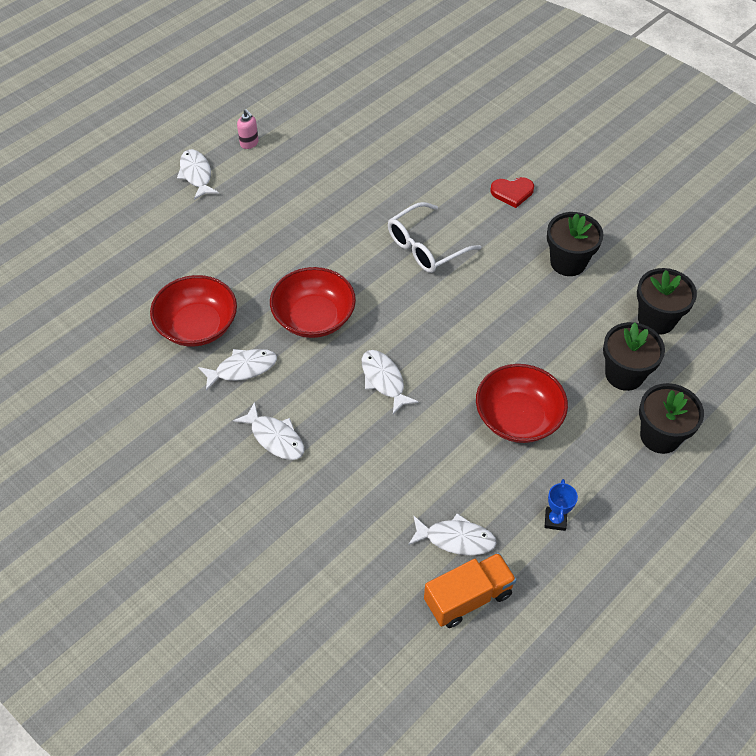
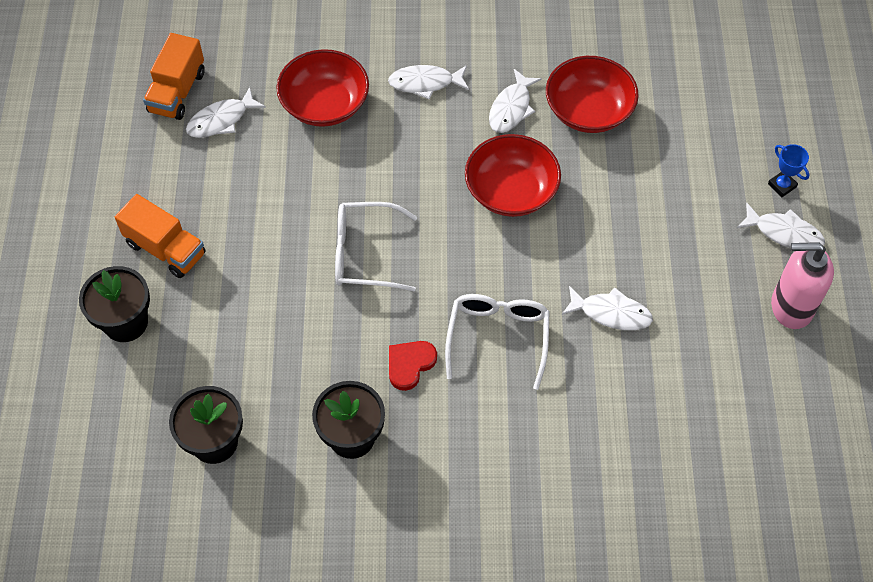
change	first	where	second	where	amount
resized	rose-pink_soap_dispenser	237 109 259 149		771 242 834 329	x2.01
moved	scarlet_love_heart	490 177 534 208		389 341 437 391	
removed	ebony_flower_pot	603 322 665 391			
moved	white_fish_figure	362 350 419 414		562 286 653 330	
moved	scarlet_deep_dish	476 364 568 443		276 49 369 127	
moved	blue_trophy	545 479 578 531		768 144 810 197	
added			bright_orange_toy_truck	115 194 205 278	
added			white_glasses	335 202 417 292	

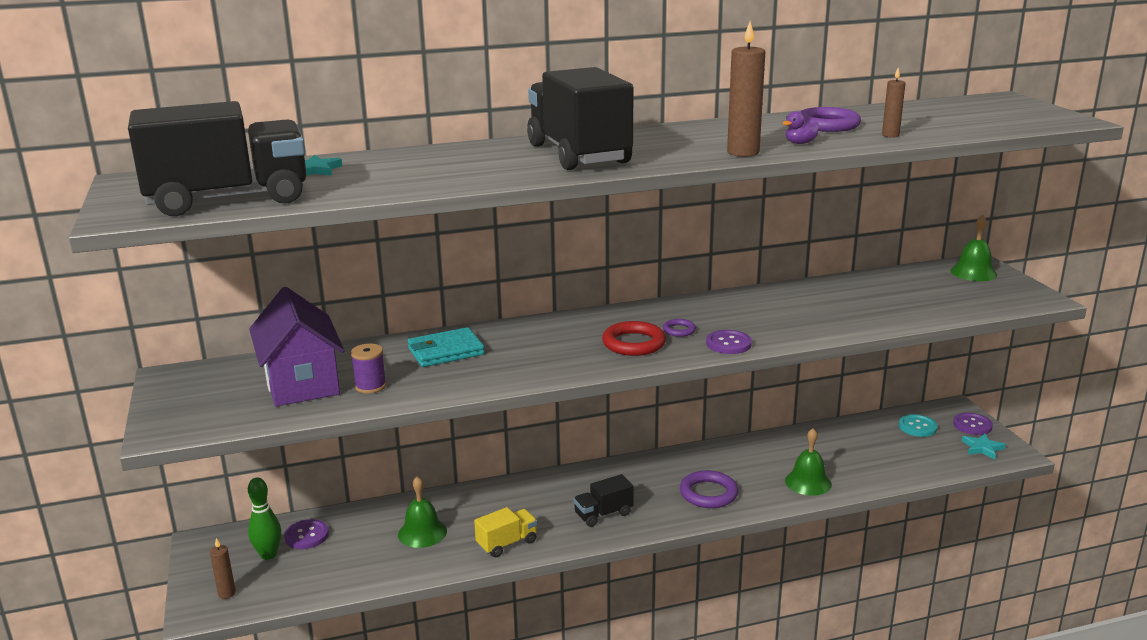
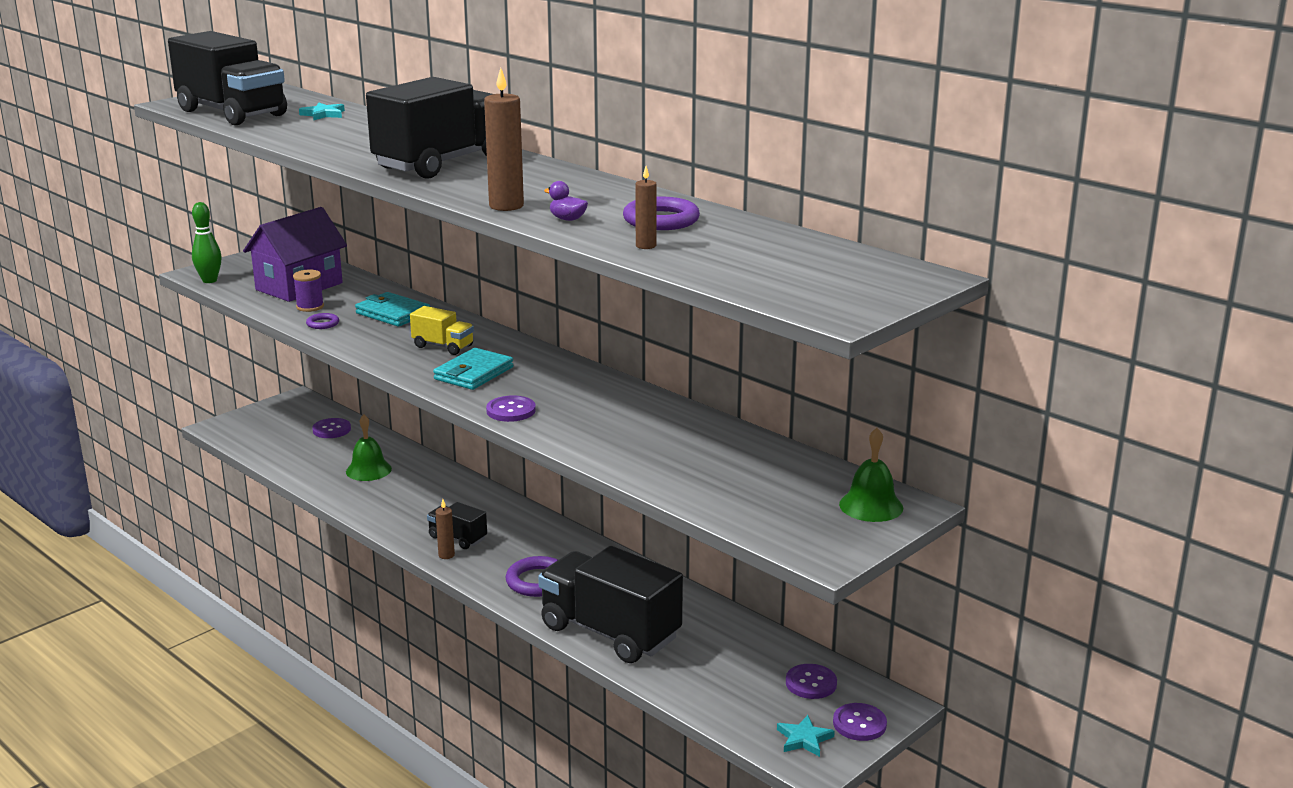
change	first	where	second	where	amount
moved	violet_ring	663 319 696 337		306 313 339 329	
replaced	scarlet_ring	602 321 666 356	aqua_card_wallet	433 348 514 390	
recoloured	aqua_sewing_button	899 414 938 437	violet_sewing_button	786 664 837 699	
replaced	leaf-green_hand_bell	785 428 832 496	ebony_toy_truck	538 546 683 663	
moved	leaf-green_tenpin	248 477 281 560		192 202 222 283	
moved	bright_yellow_toy_truck	474 507 538 557		410 306 474 355	
moved	brown_pillar_candle	210 538 236 599		436 499 455 559	

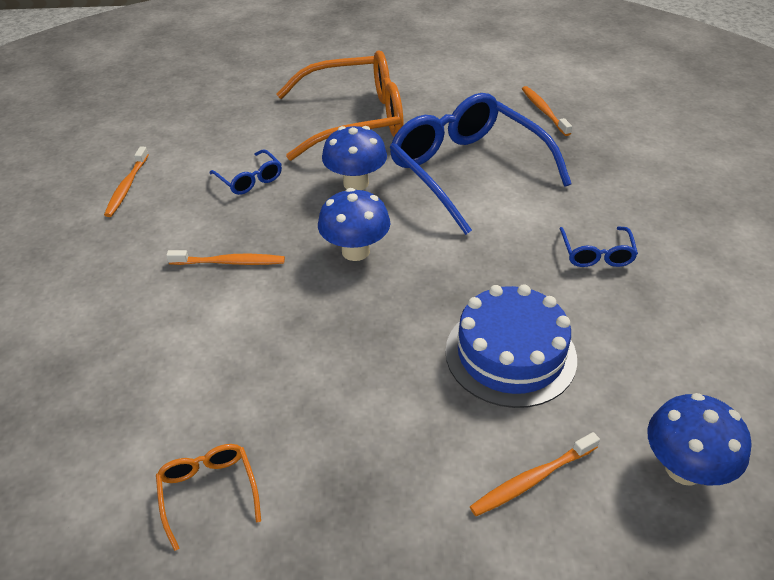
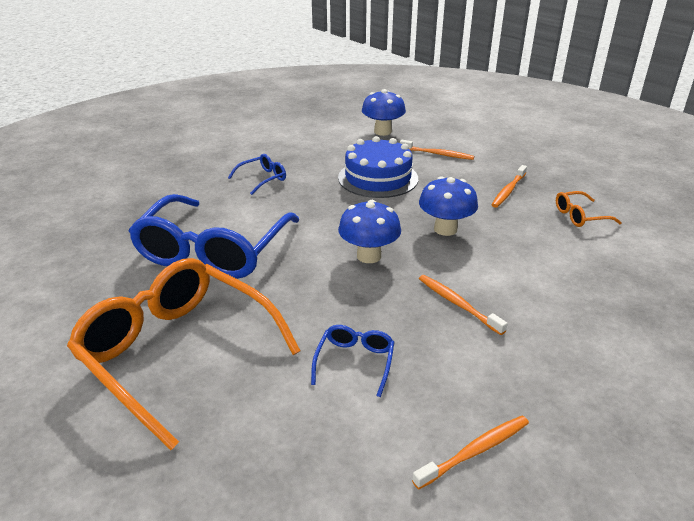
change	first	where	second	where	amount
moved	bright_orange_toothbrush	522 86 572 136		492 165 527 208	
moved	blue_toadstool	322 126 387 190		419 176 478 236	
turned	bright_orange_glasses	156 444 261 551		556 191 622 227	45 degrees clockwise

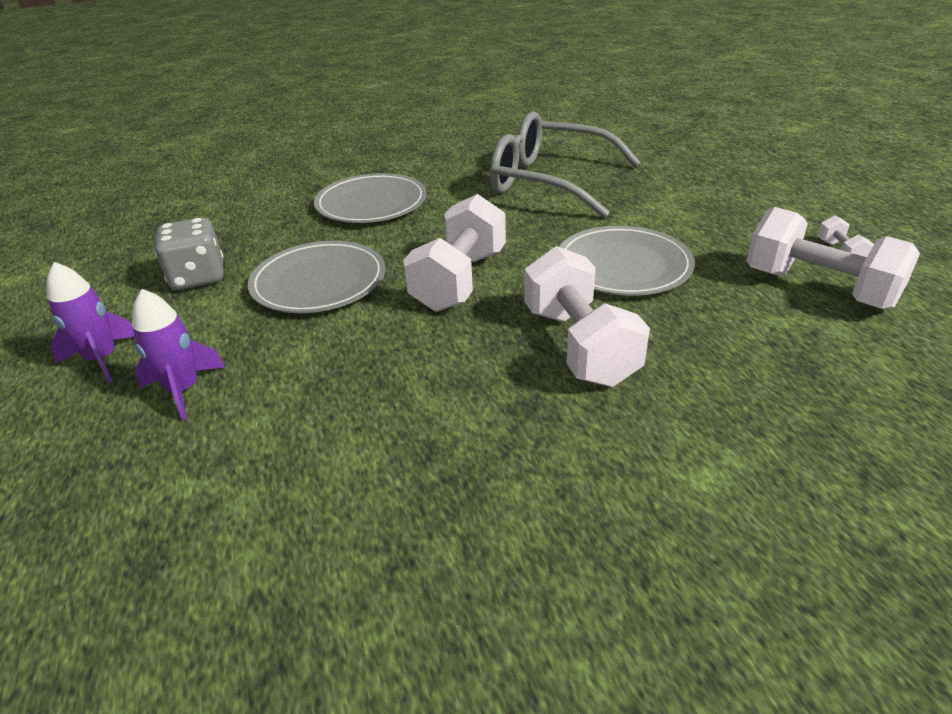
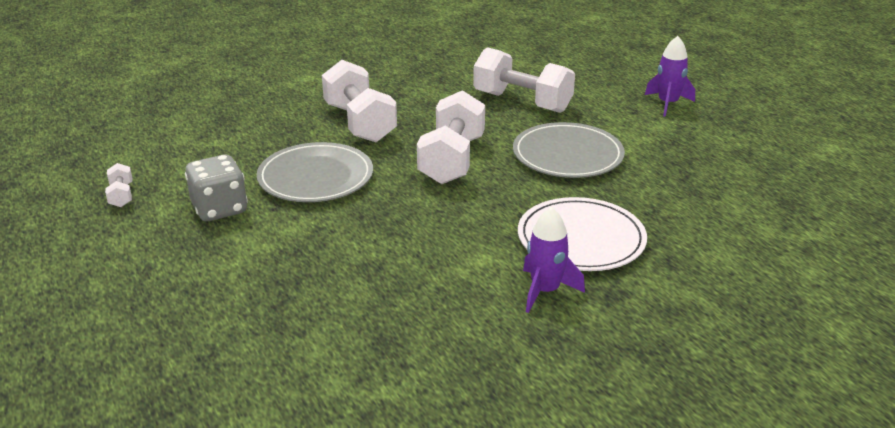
change	first	where	second	where	amount
removed	grey_glasses	490 111 641 218			
recoloured	grey_dinner_plate	314 173 427 223	white_dinner_plate	518 197 647 271	
moved	white_hand_weight	747 207 920 310		473 47 575 113	
moved	grey_game_die	154 218 224 290		185 155 248 221	
moved	violet_spaceship	132 289 225 421		523 207 585 313	

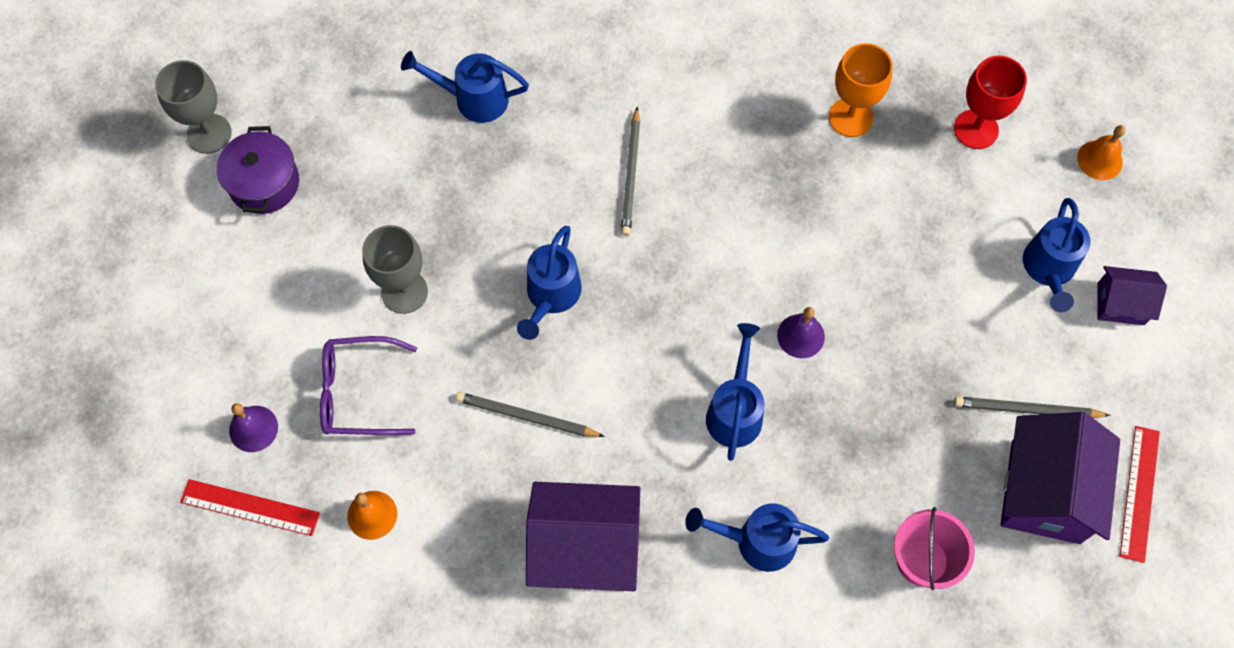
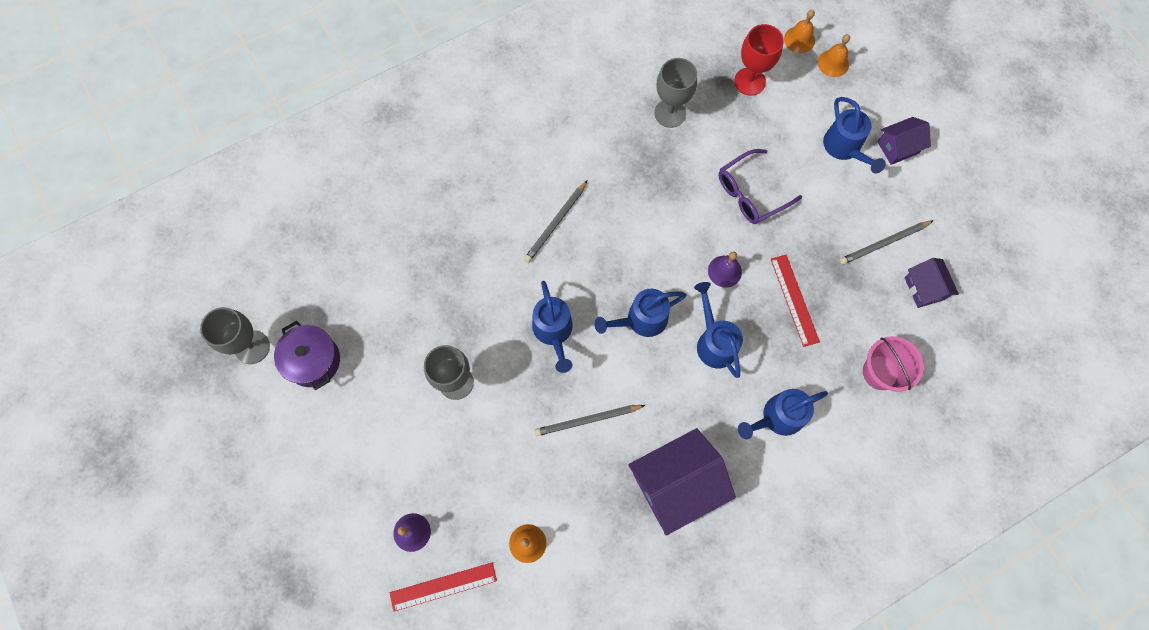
change	first	where	second	where	amount
recoloured	bright_orange_chalice	829 43 893 137	grey_chalice	654 58 697 128	
moved	blue_sprinkling_can	401 51 529 123		594 289 686 337	
turned	grey_lead_pencil	621 107 640 236		524 181 587 263	60 degrees clockwise
moved	violet_glasses	320 336 417 435		718 149 802 224	
resized	violet_cottage	1000 412 1120 544		904 258 959 308	x0.54
moved	scarlet_measuring_stick	1119 426 1160 563		771 255 820 347	
added			bright_orange_hand_bell	784 10 815 53	

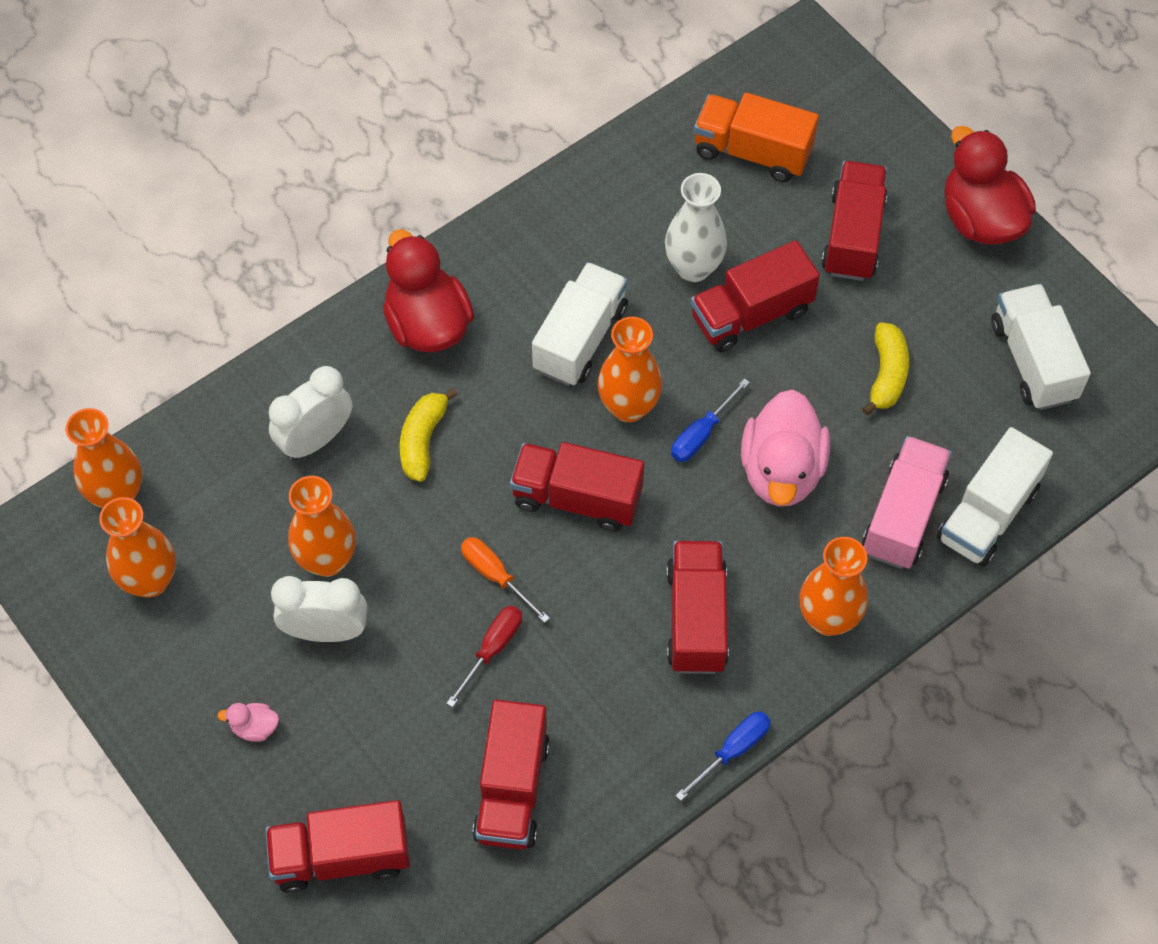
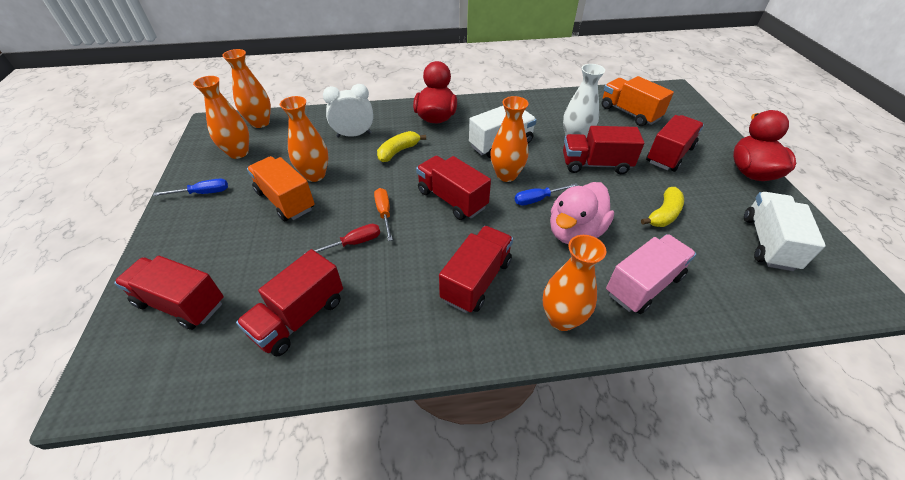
change	first	where	second	where	amount
removed	white_toy_truck	937 427 1053 567			
replaced	white_alarm_clock	271 576 367 642	bright_orange_toy_truck	247 156 315 221	
removed	rose-pink_rubber_duck	217 703 279 742			
moved	blue_screwdriver	675 712 771 801		153 179 228 196	

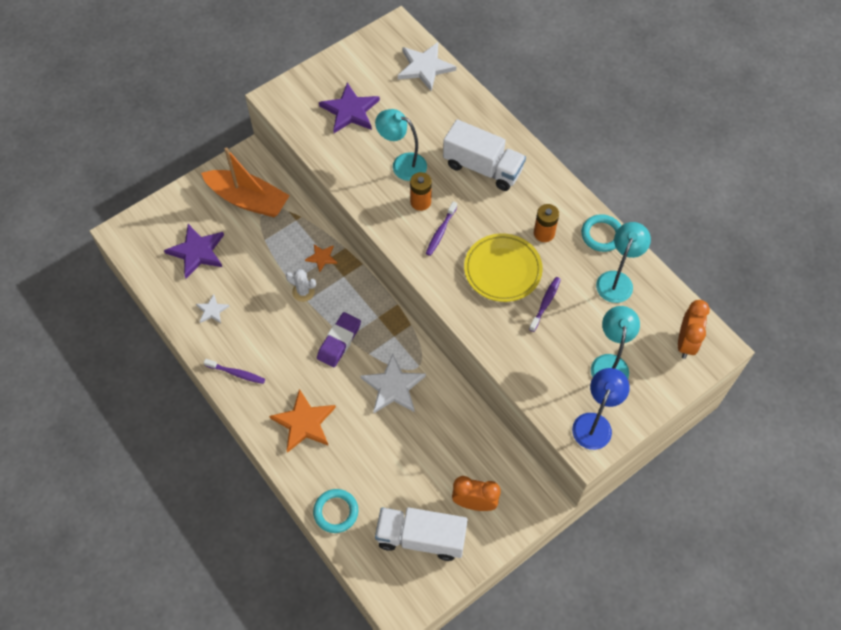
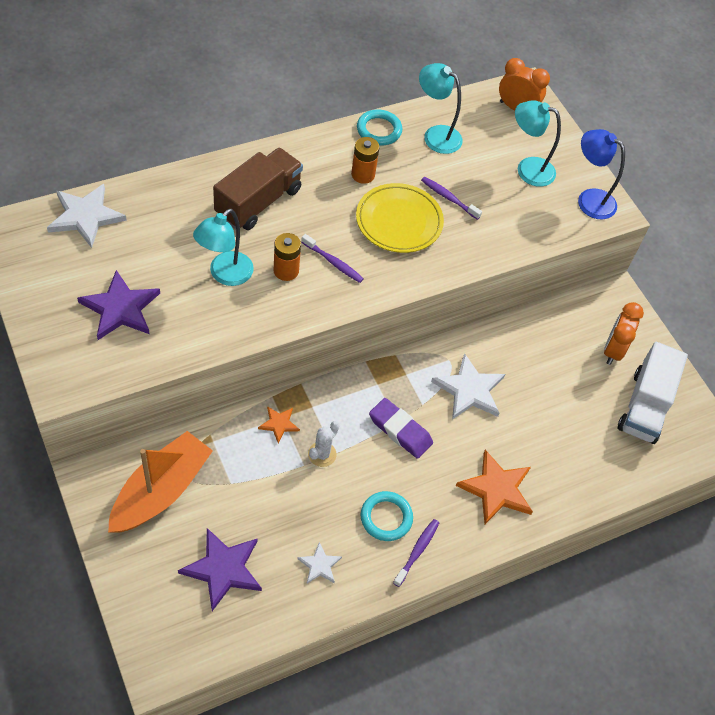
change	first	where	second	where	amount
recoloured	white_toy_truck	443 119 526 191	brown_toy_truck	213 148 303 230	
moved	aqua_ring	313 489 358 533		361 491 413 541	

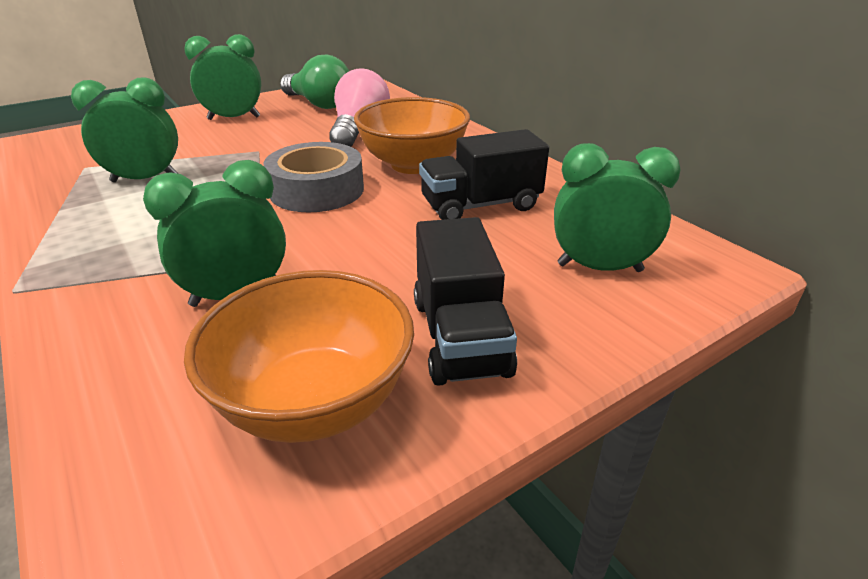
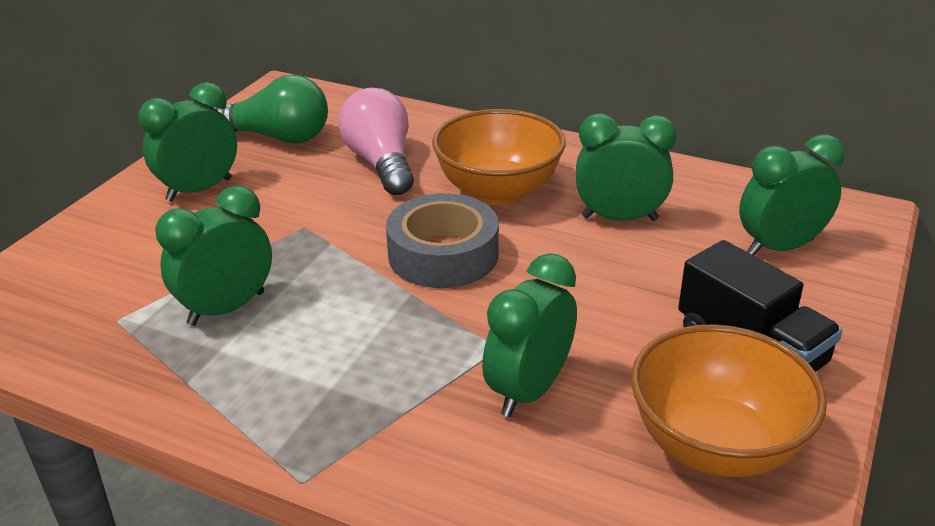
change	first	where	second	where	amount
replaced	ebony_toy_truck	419 129 549 220	leaf-green_alarm_clock	576 113 677 221	

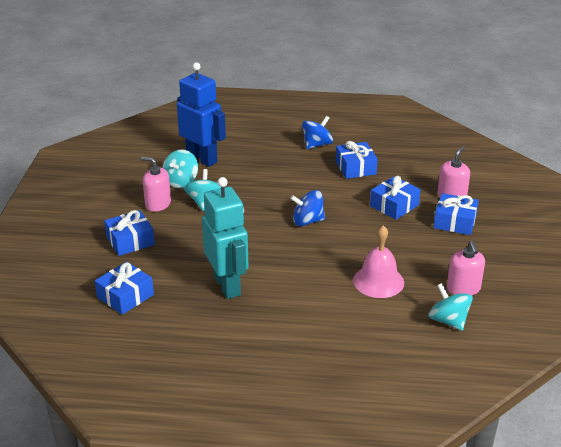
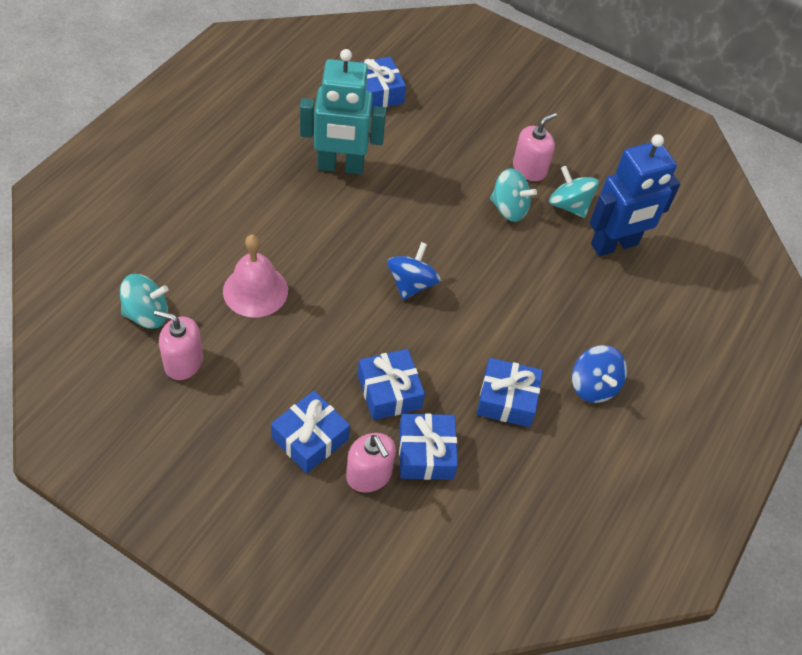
change	first	where	second	where	amount
moved	blue_present	104 210 155 256		399 413 458 480	

